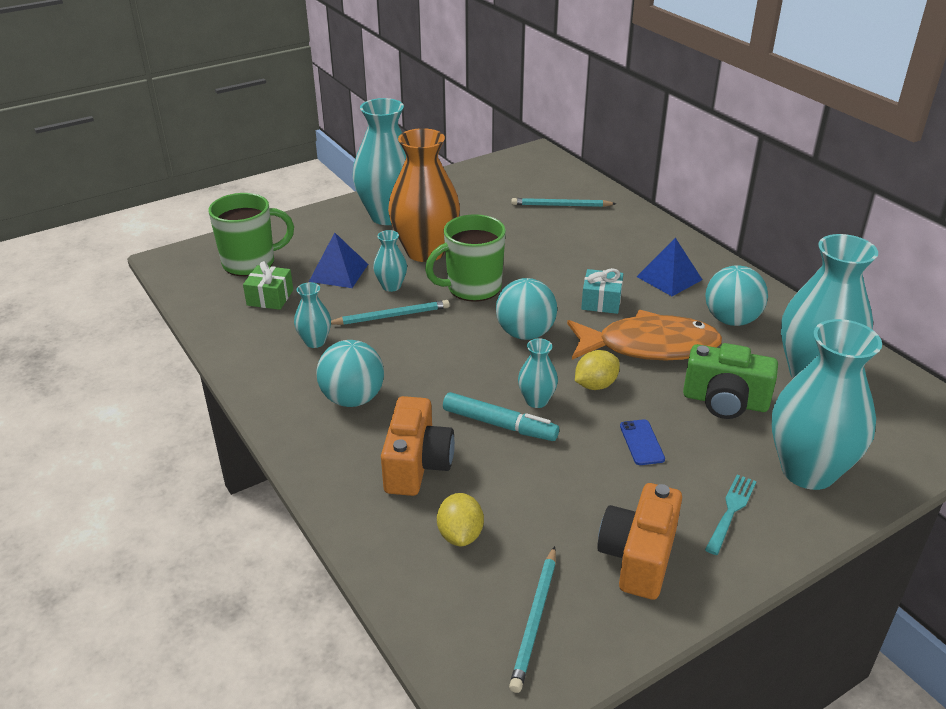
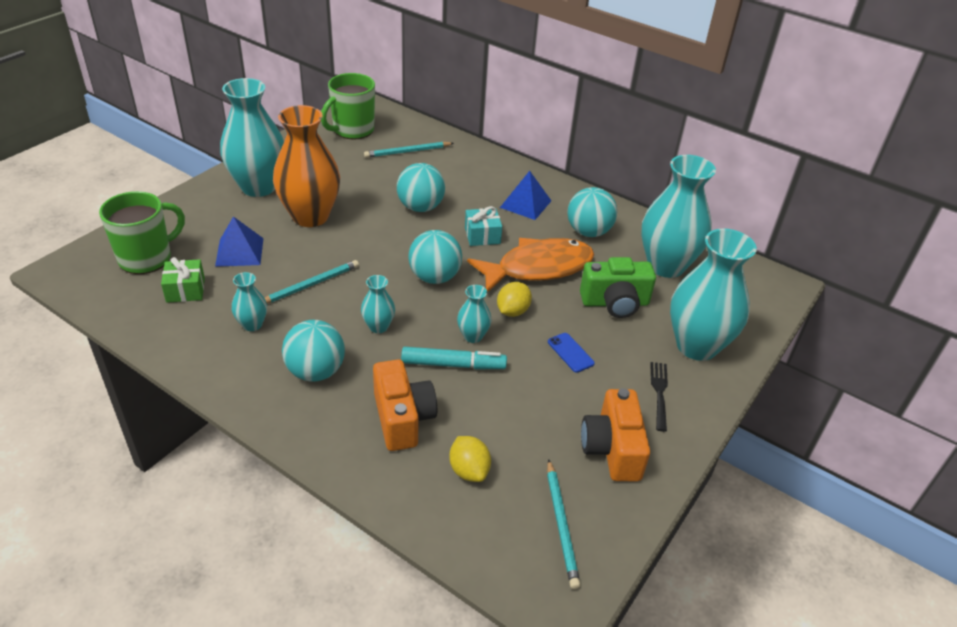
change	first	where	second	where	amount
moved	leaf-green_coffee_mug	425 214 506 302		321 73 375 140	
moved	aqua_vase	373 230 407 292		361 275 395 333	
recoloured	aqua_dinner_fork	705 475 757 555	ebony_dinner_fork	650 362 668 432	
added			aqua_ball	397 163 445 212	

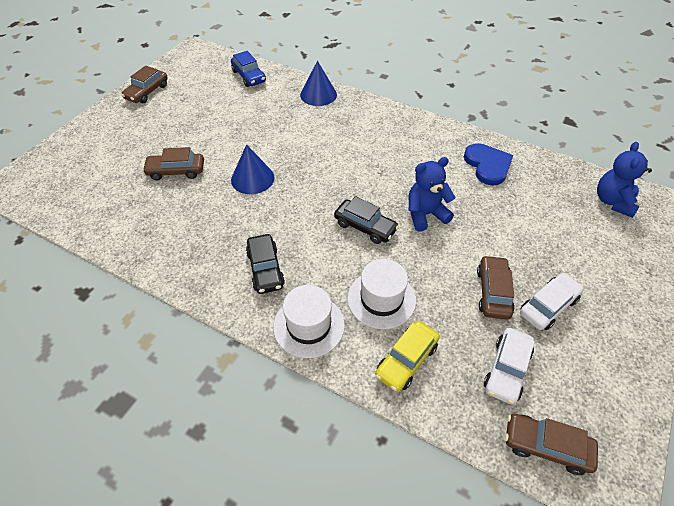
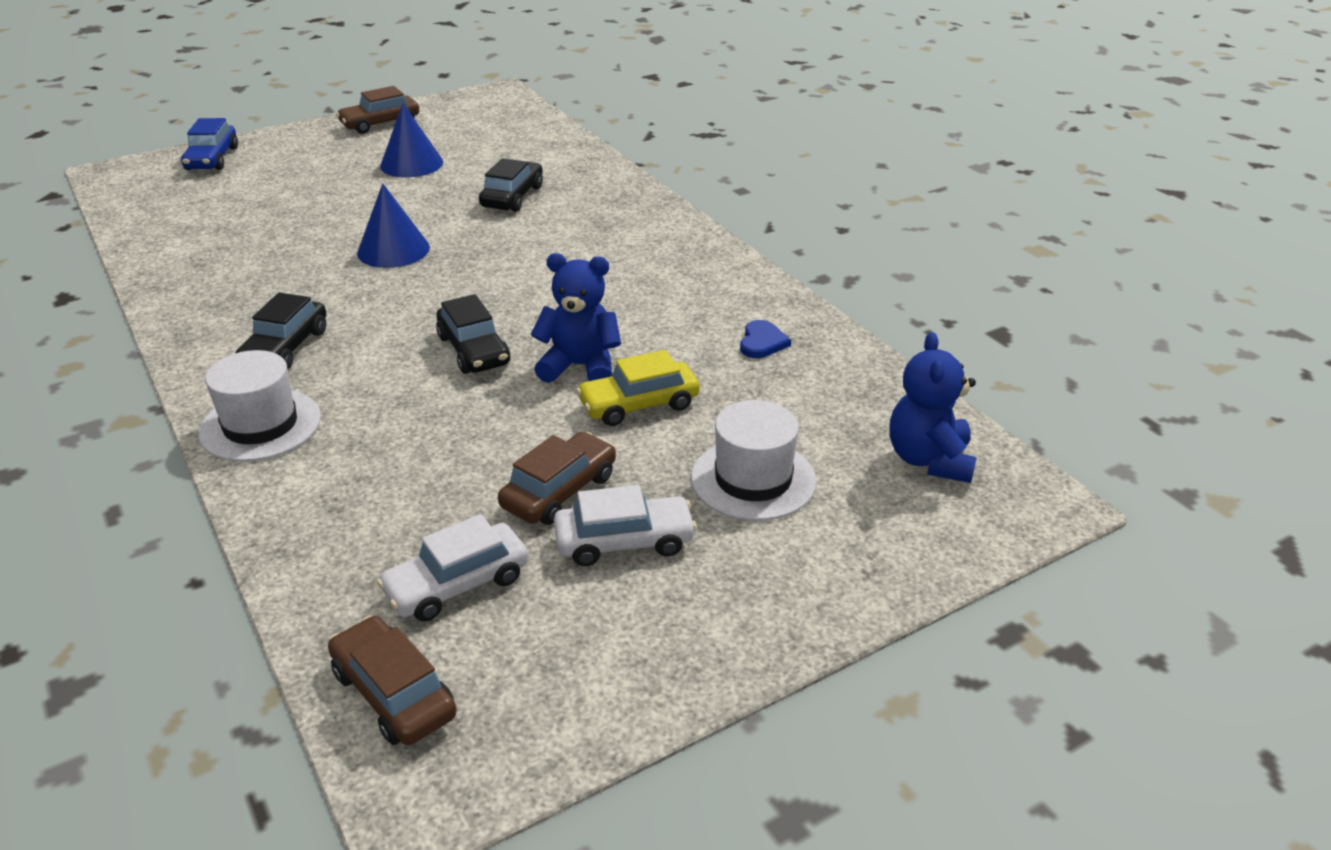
change	first	where	second	where	amount
moved	blue_toy_car	231 51 266 87		181 118 238 170	
moved	blue_cone_shape	300 61 337 106		380 103 443 177	
turned	blue_teddy	597 142 652 218		889 332 977 483	45 degrees counterclockwise
resized	blue_love_heart	464 143 513 185		740 320 791 358	x0.56
removed	brown_toy_car	142 147 204 180			
moved	white_top_hat	347 259 416 329		691 400 817 521	
moved	bright_yellow_toy_car	375 321 440 392		576 350 700 426	
added			ebony_toy_car	479 158 543 212	

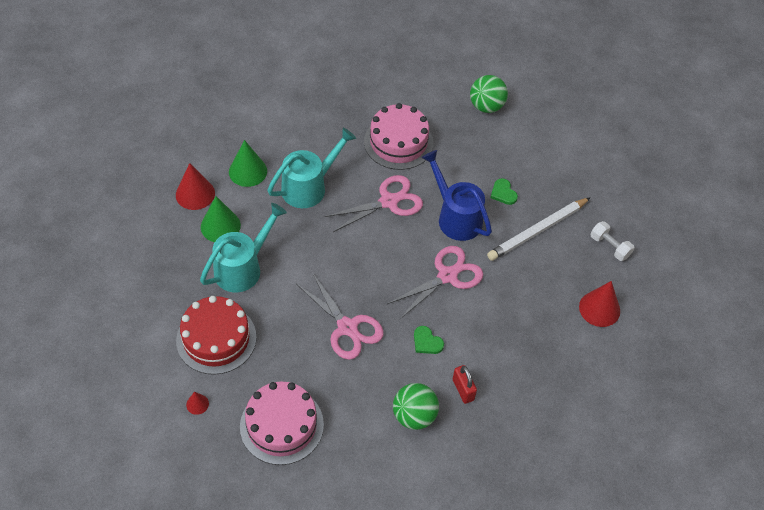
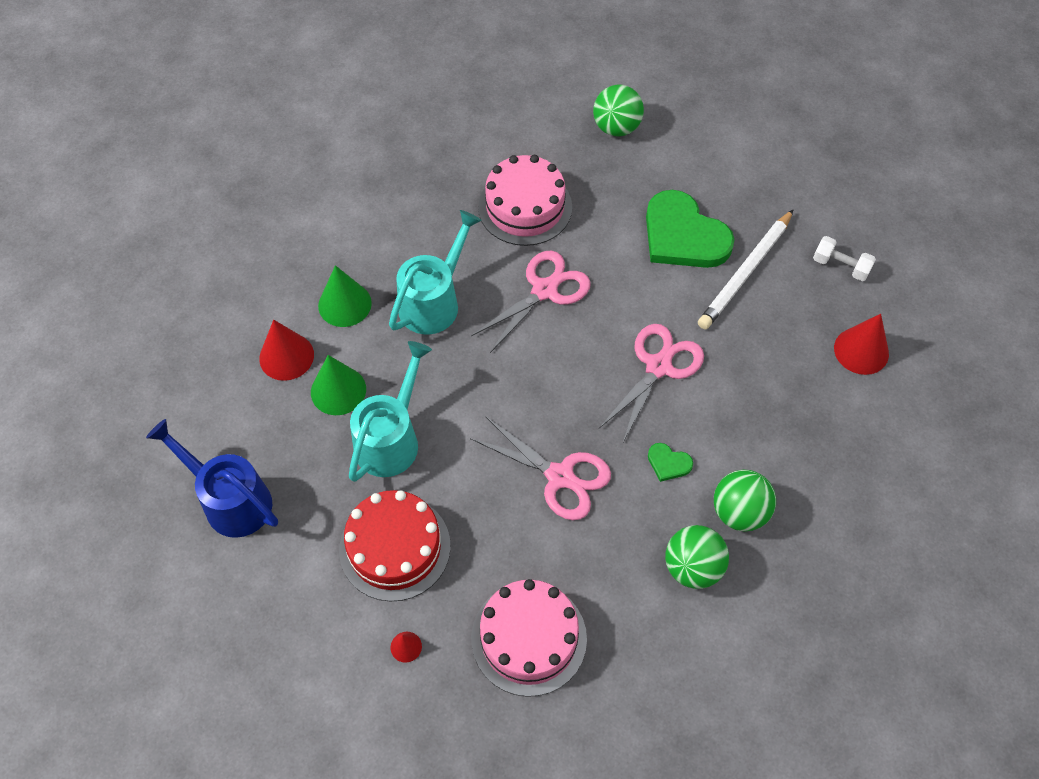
change	first	where	second	where	amount
moved	blue_sprinkling_can	421 150 492 241		146 419 278 538	
resized	leaf-green_love_heart	490 178 518 205		646 190 734 268	x2.38
replaced	scarlet_padlock	453 365 477 404	leaf-green_ball	714 470 776 531	

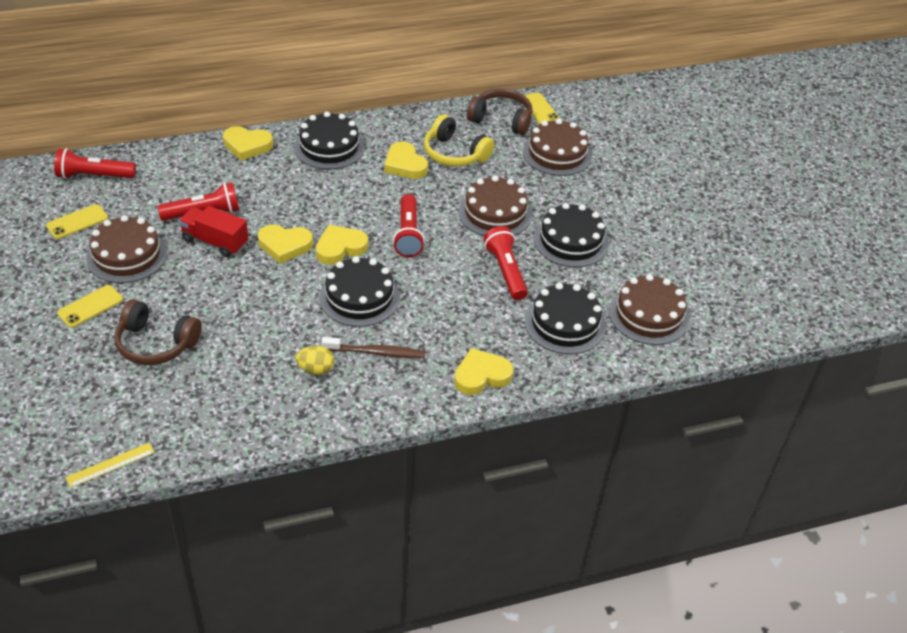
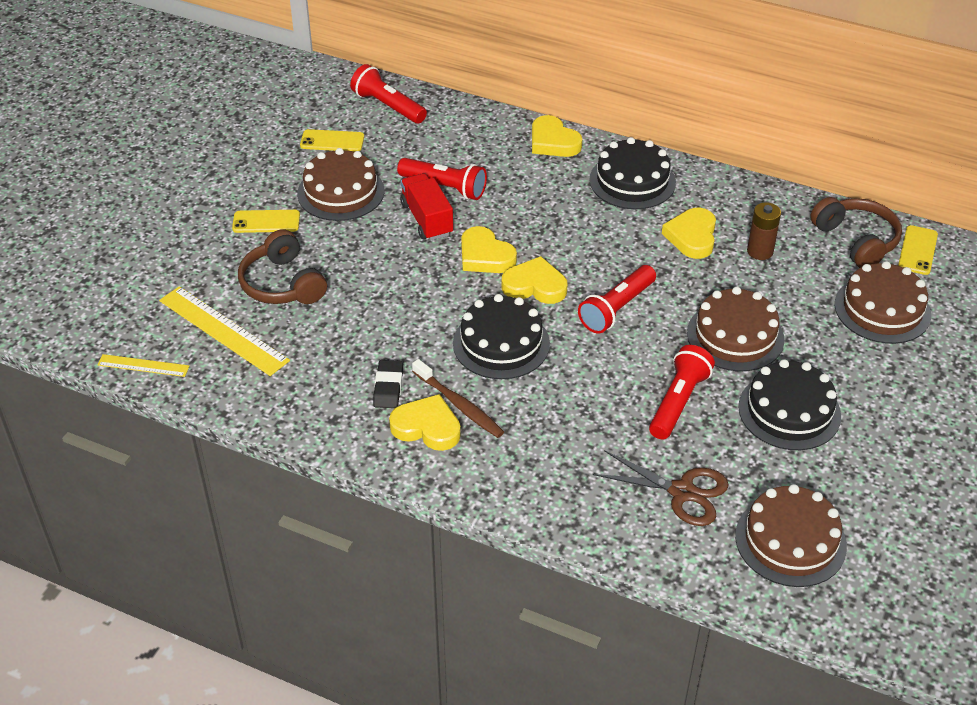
change	first	where	second	where	amount
replaced	bright_yellow_over-ear_headphones	424 114 494 166	brown_power_cell	747 202 781 260	
replaced	ebony_cake	525 283 606 354	brown_shears	593 450 729 526	
replaced	bright_yellow_egg_shape	295 346 334 375	ebony_pencil_eraser	373 360 403 408	
moved	bright_yellow_love_heart	454 348 513 395		389 394 461 451	
added			bright_yellow_measuring_stick	159 286 290 376	

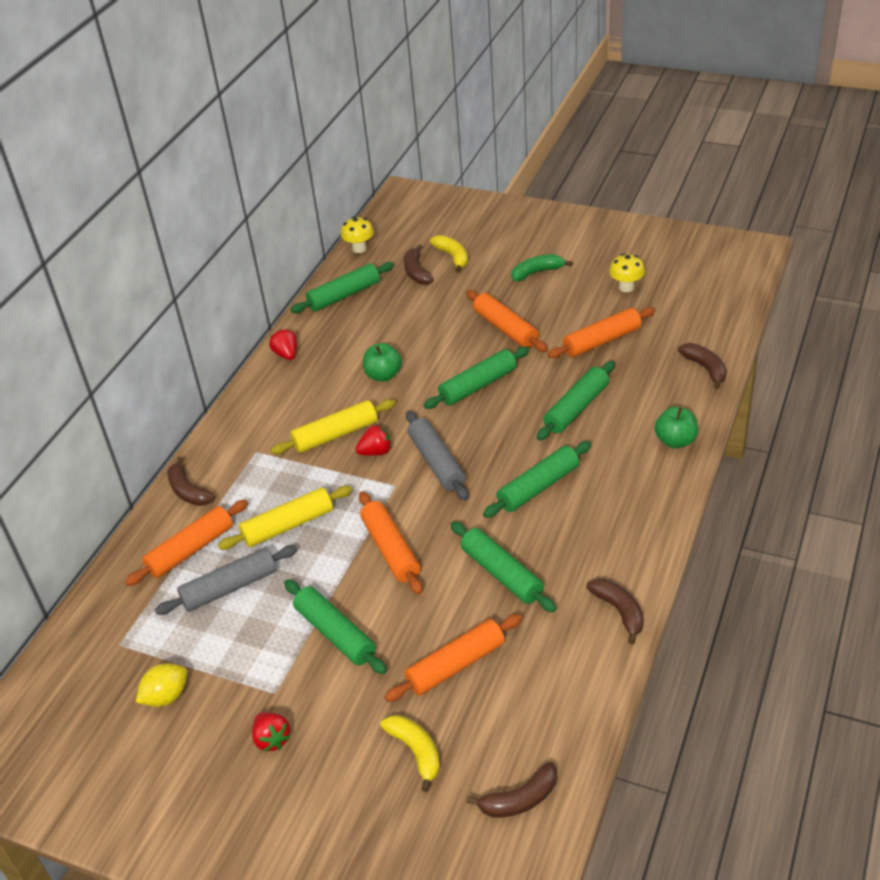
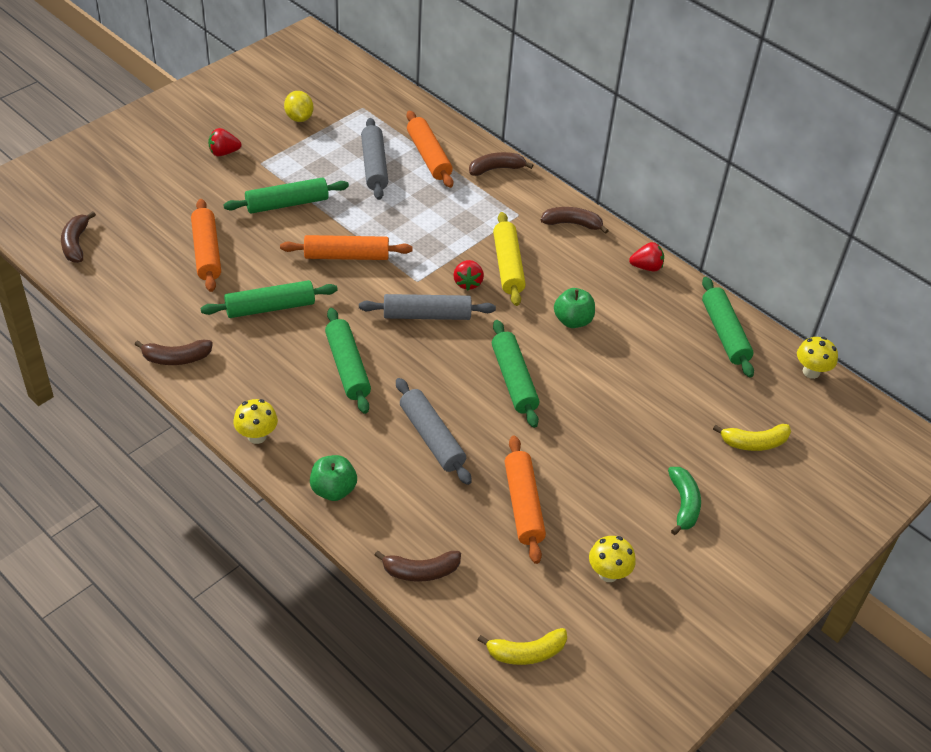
change	first	where	second	where	amount
moved	brown_banana_fruit	404 245 433 285		540 207 609 234	
removed	bright_orange_rolling_pin	466 290 548 352			
recoloured	leaf-green_rolling_pin	537 361 615 441	grey_rolling_pin	396 378 472 485	
removed	bright_yellow_rolling_pin	218 486 353 550			
moved	bright_yellow_banana_fruit	381 715 440 792		478 628 567 665	
added			bright_yellow_toadstool	233 399 278 444	

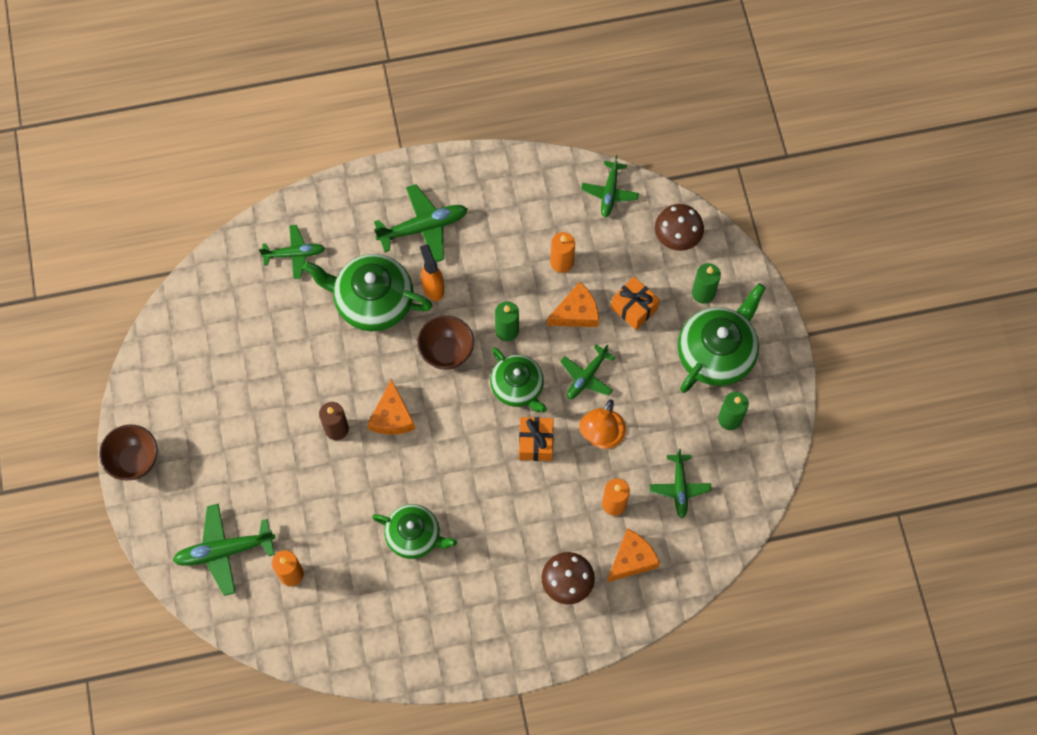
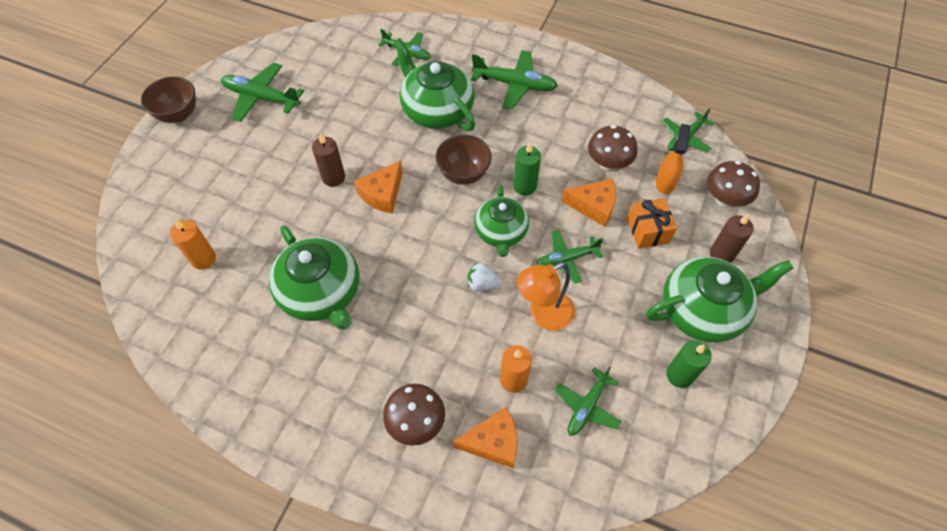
change	first	where	second	where	amount
replaced	bright_orange_pillar_candle	550 232 575 273	brown_toadstool	588 125 637 171	
moved	bright_orange_spray_cleaner	420 244 444 301		656 124 690 194	
recoloured	leaf-green_pillar_candle	692 263 721 304	brown_pillar_candle	710 214 754 263	
replaced	bright_orange_present	519 417 554 461	white_strawberry	468 263 501 291	
moved	leaf-green_toy_plane	173 504 275 596		221 63 304 122	
resized	leaf-green_tea_pot	372 504 457 559		269 225 360 330	x1.52

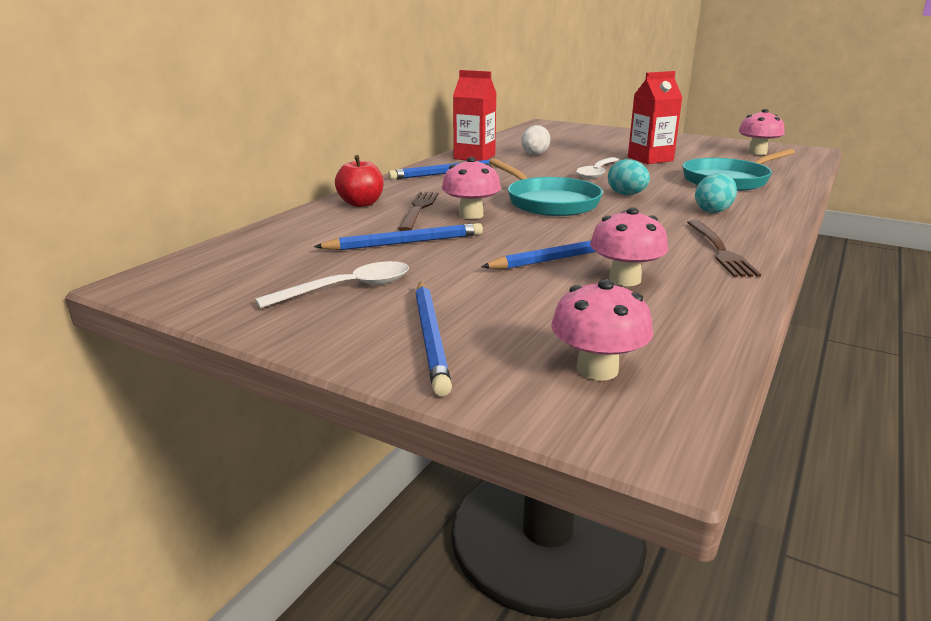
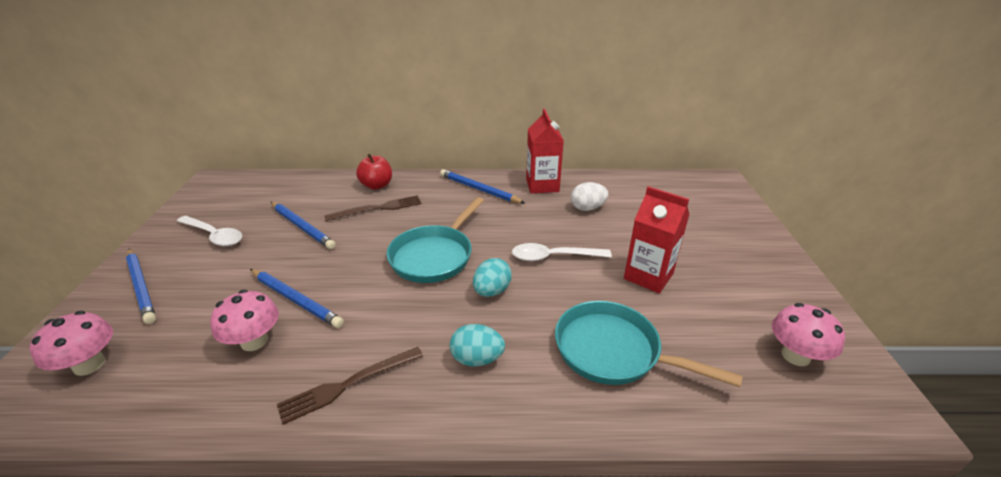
change	first	where	second	where	amount
removed	rose-pink_toadstool	442 157 501 219			
turned	blue_lead_pencil	415 281 452 396		126 249 156 324	90 degrees counterclockwise

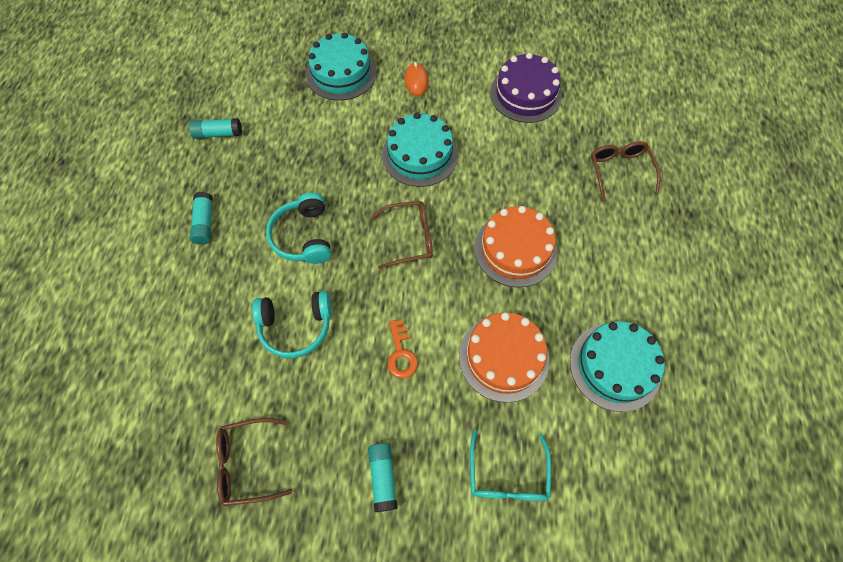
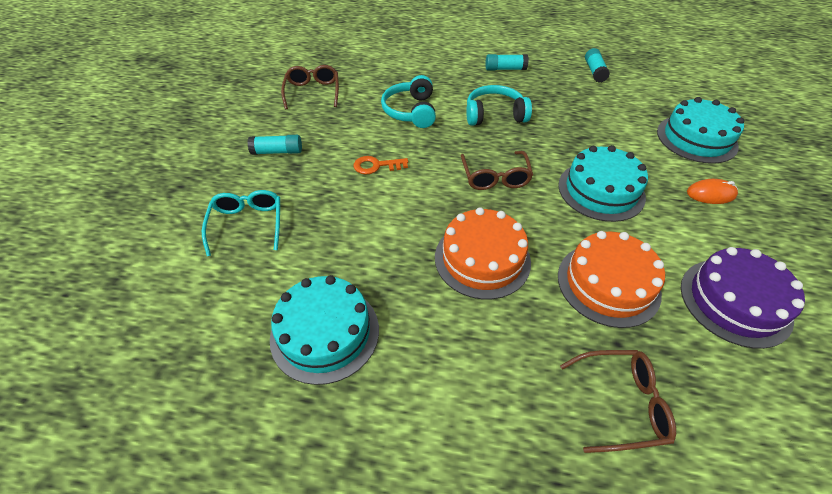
change	first	where	second	where	amount
moved	bright_orange_cake	459 312 549 403		558 231 665 328	
turned	aqua_glasses	470 430 551 501		202 190 280 256	75 degrees clockwise

